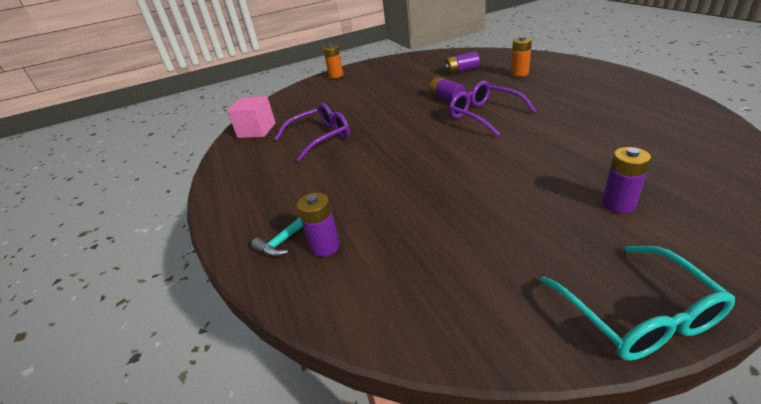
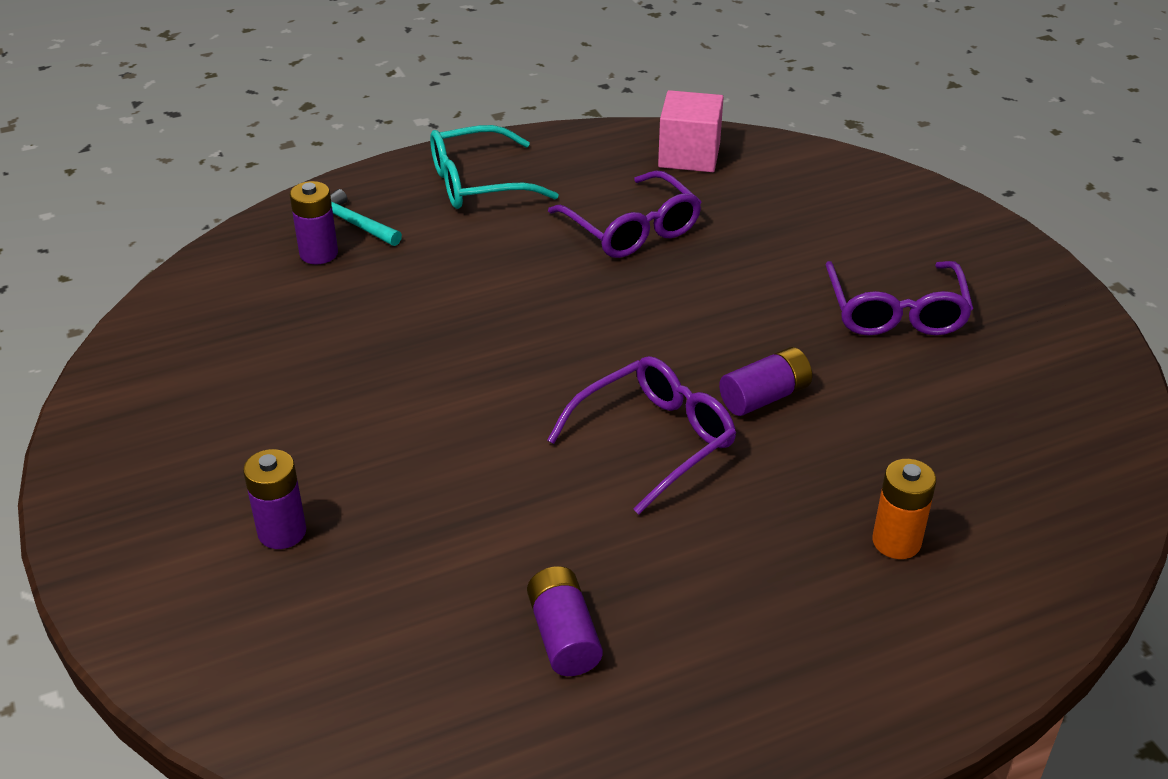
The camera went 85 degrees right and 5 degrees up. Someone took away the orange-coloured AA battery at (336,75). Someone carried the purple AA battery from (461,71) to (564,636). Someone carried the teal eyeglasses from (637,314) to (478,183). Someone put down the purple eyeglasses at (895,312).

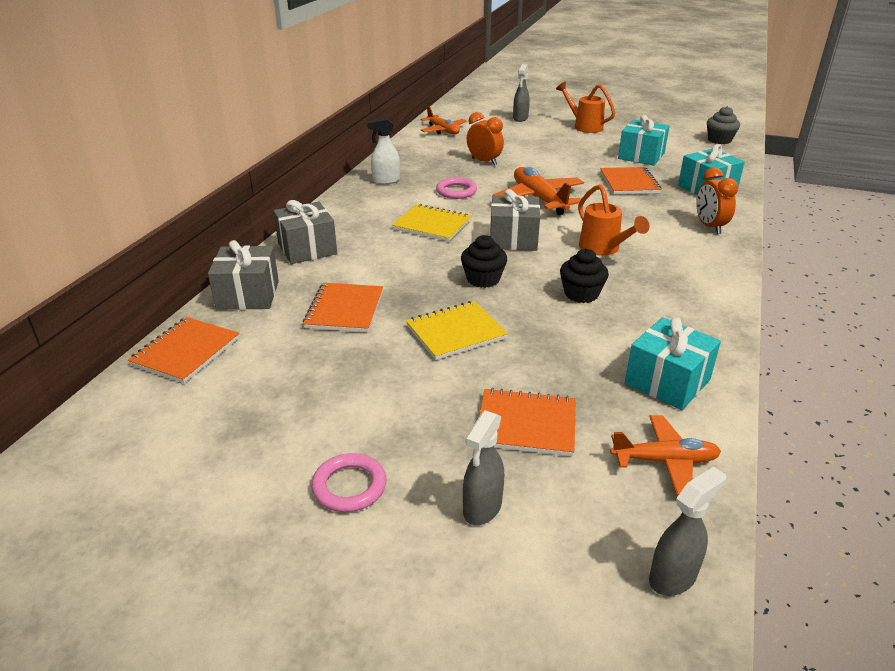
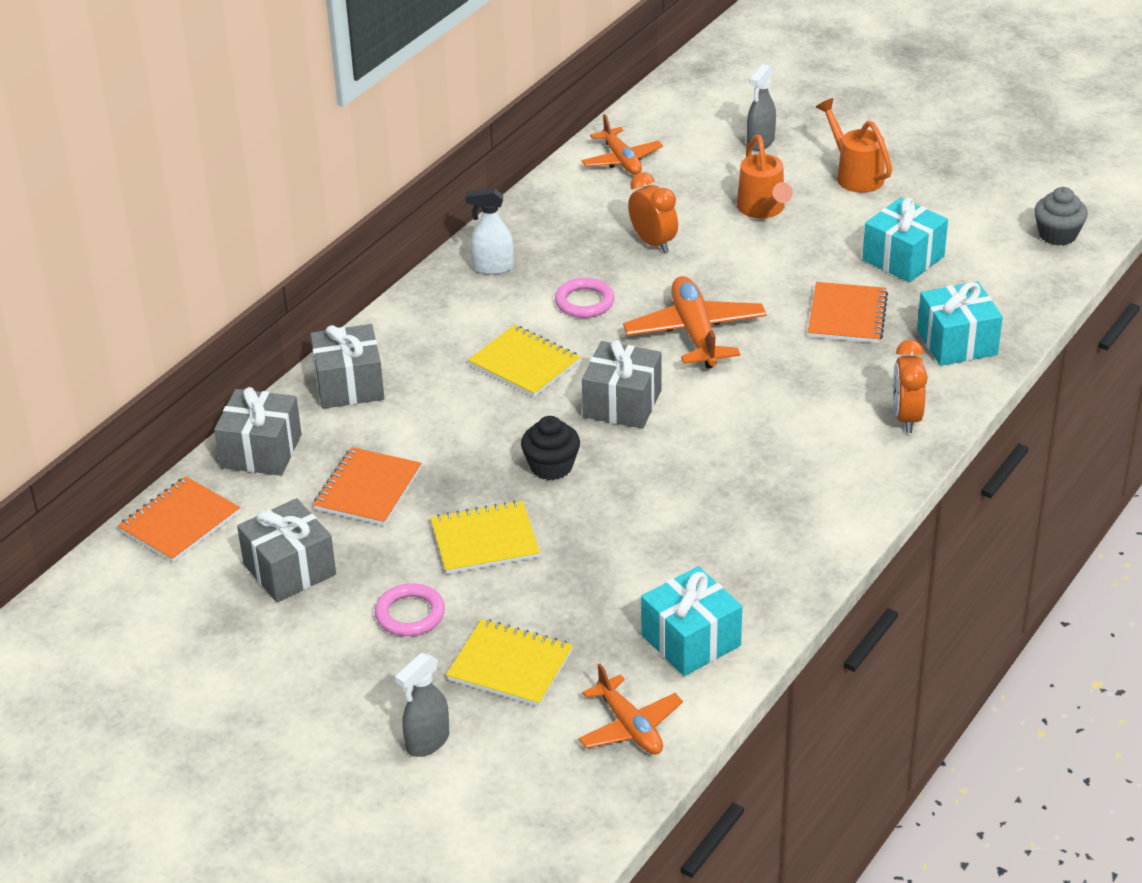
The camera went 15 degrees right and 5 degrees up. Someone carried the rosy torus from (349,486) to (410,614). Someone repainted the orange-coloured notebook at (526,424), which became the golden notebook at (510,665). Someone took away the jet-black fairy cake at (581,294). Someone carried the orange-coloured watering pot from (603,249) to (763,209). Someone rotated the orange-coloured plane at (664,461) by 45 degrees clockwise. Someone took away the grey spray cleaner at (673,577). Someone put down the grey wrapped gift at (289,569).

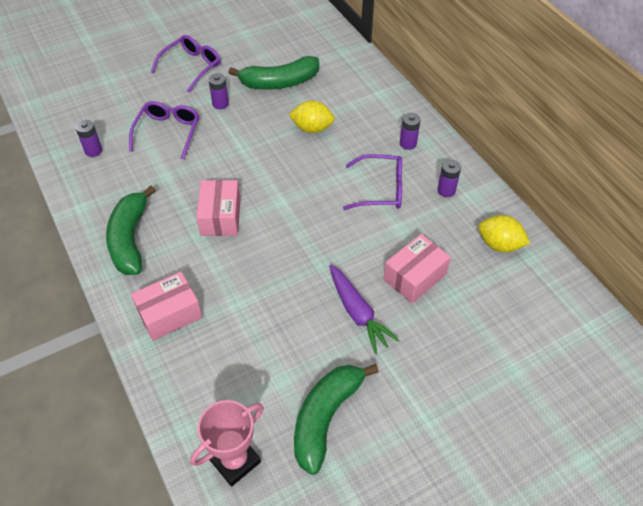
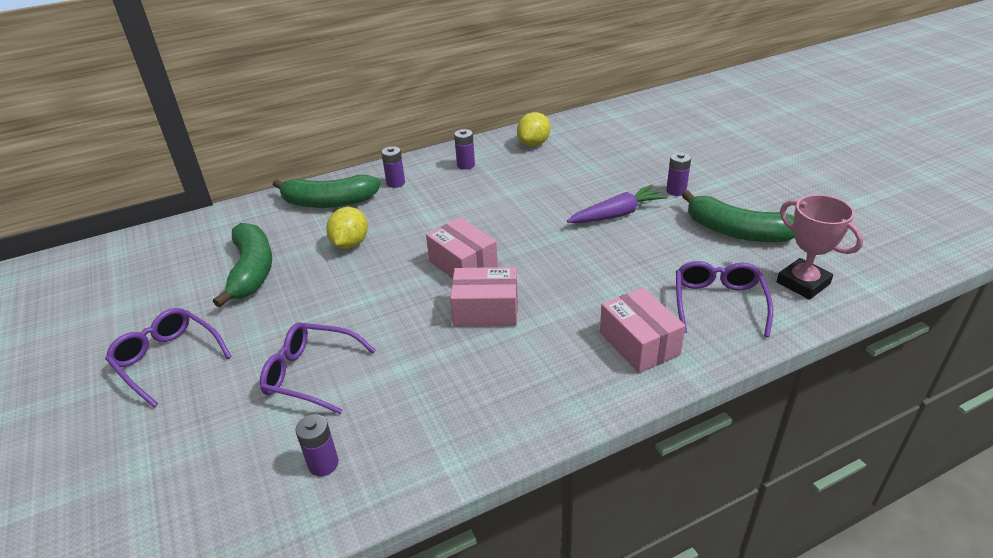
The camera went 85 degrees left and 15 degrees down. Someone carried the emerald toy banana from (130,239) to (329,202). Someone carried the purple AA battery from (220,104) to (676,191). Someone carried the purple eyeglasses from (381,189) to (718,303). Someone carried the rosy parcel from (414,277) to (463,265).

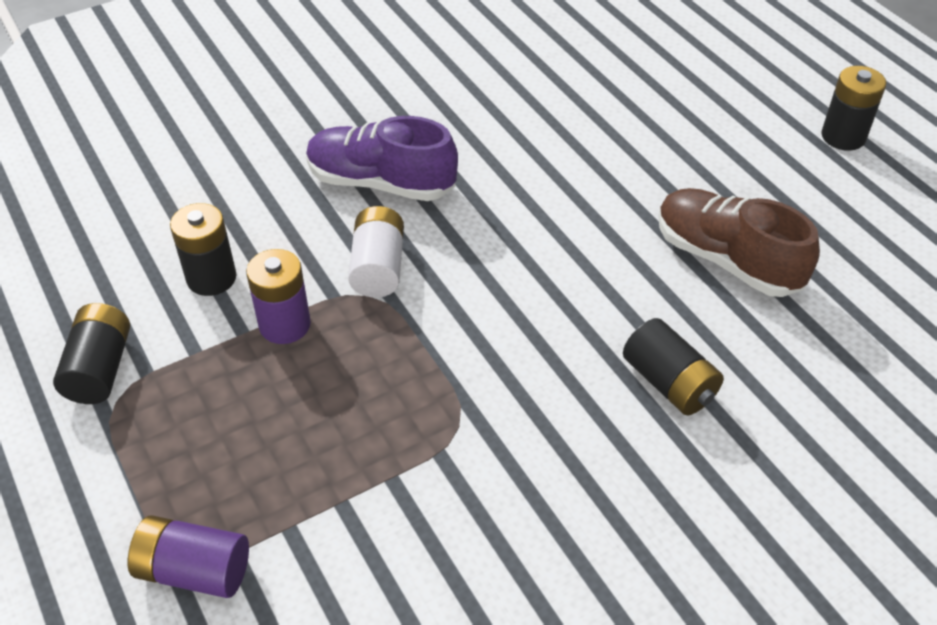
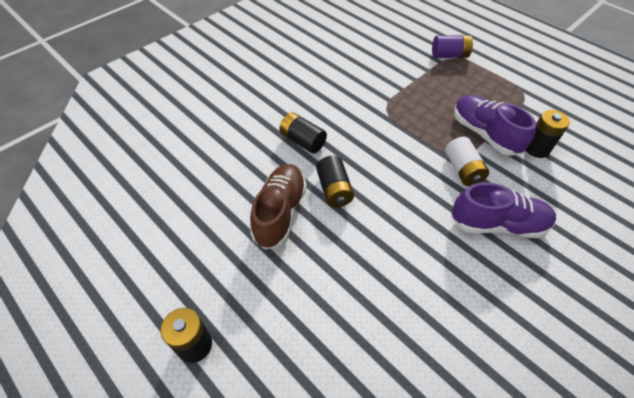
The camera went 165 degrees right and 5 degrees up. Someone carried the jet-black AA battery from (100,369) to (334,190). Someone swapped the purple AA battery at (285,325) for the purple lace-up shoe at (484,134). Someone rotated the dark brown lace-up shoe at (726,260) by 105 degrees counterclockwise.

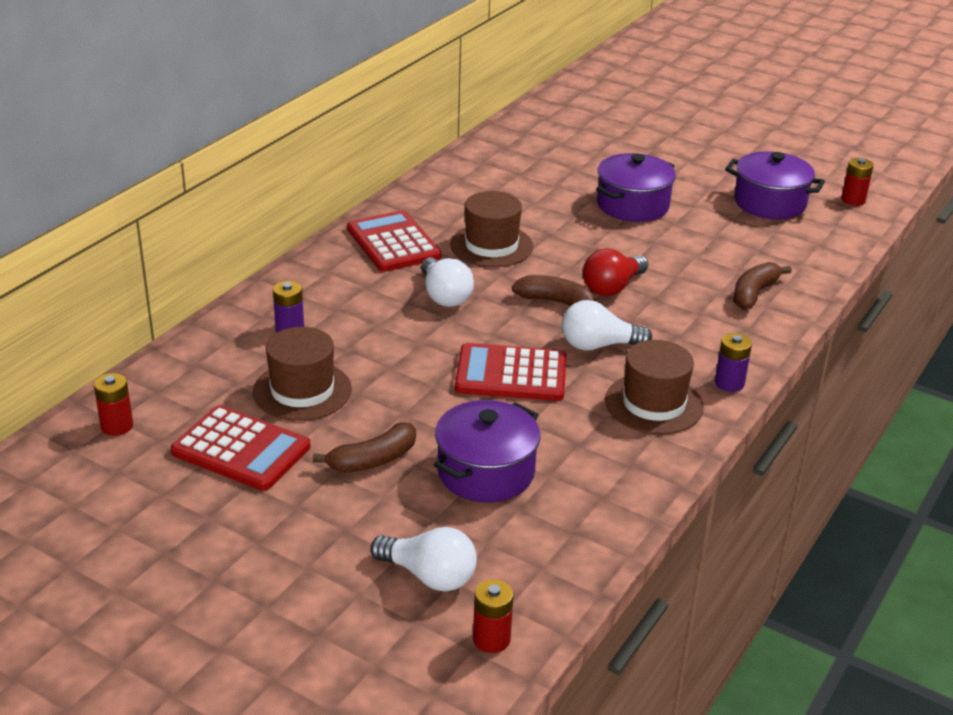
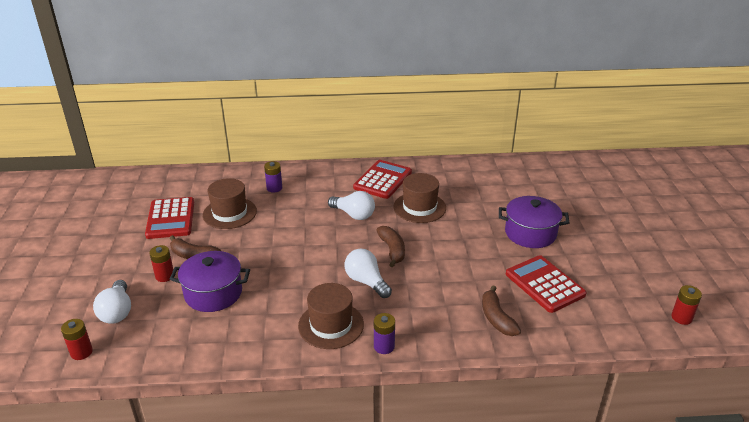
The camera went 55 degrees right and 0 degrees up. Someone carried the scarlet AA battery from (117,426) to (165,276). Someone rotated the white light bulb at (444,296) by 90 degrees counterclockwise. Someone carried the scarlet calculator from (511,374) to (544,284). Someone took away the scarlet light bulb at (612,287). Someone took away the purple pot at (769,203). Someone rotated the dark brown toy banana at (754,293) by 105 degrees counterclockwise.

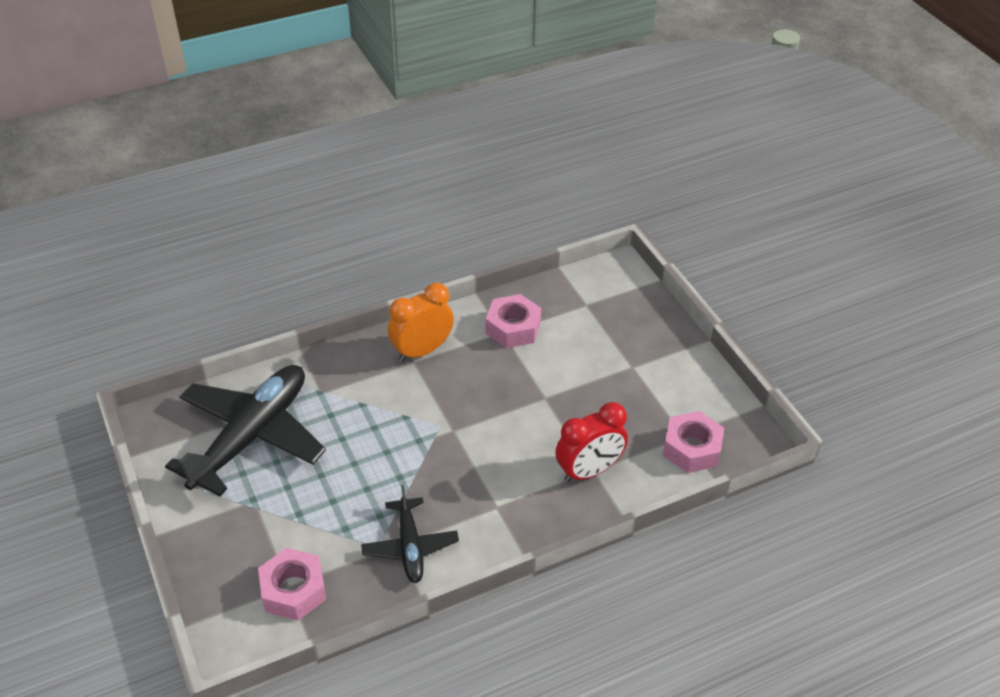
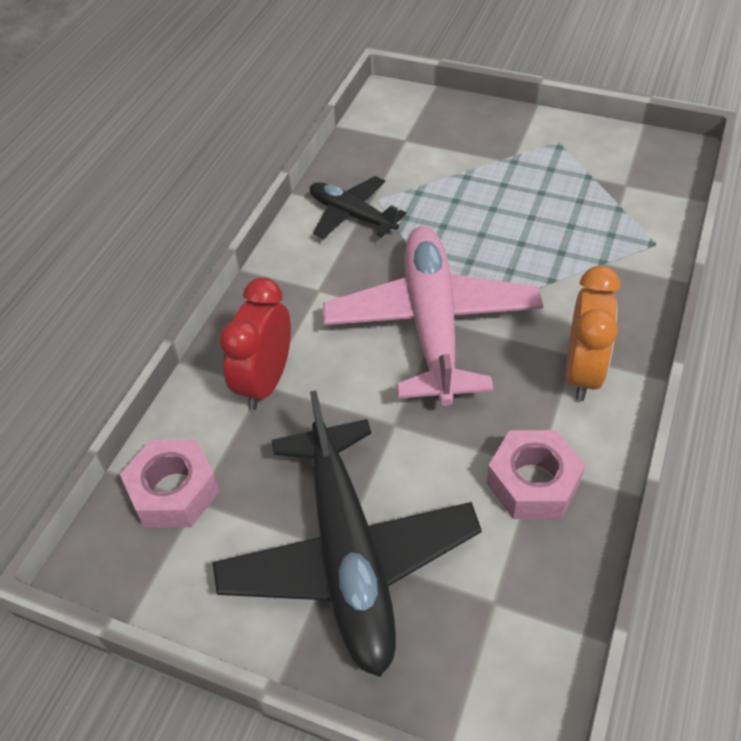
The camera went 140 degrees right and 5 degrees up. Someone carried the jet-black plane from (252,436) to (348,556). Someone took away the rosy hex nut at (293,590). Someone put down the rosy plane at (432,323).

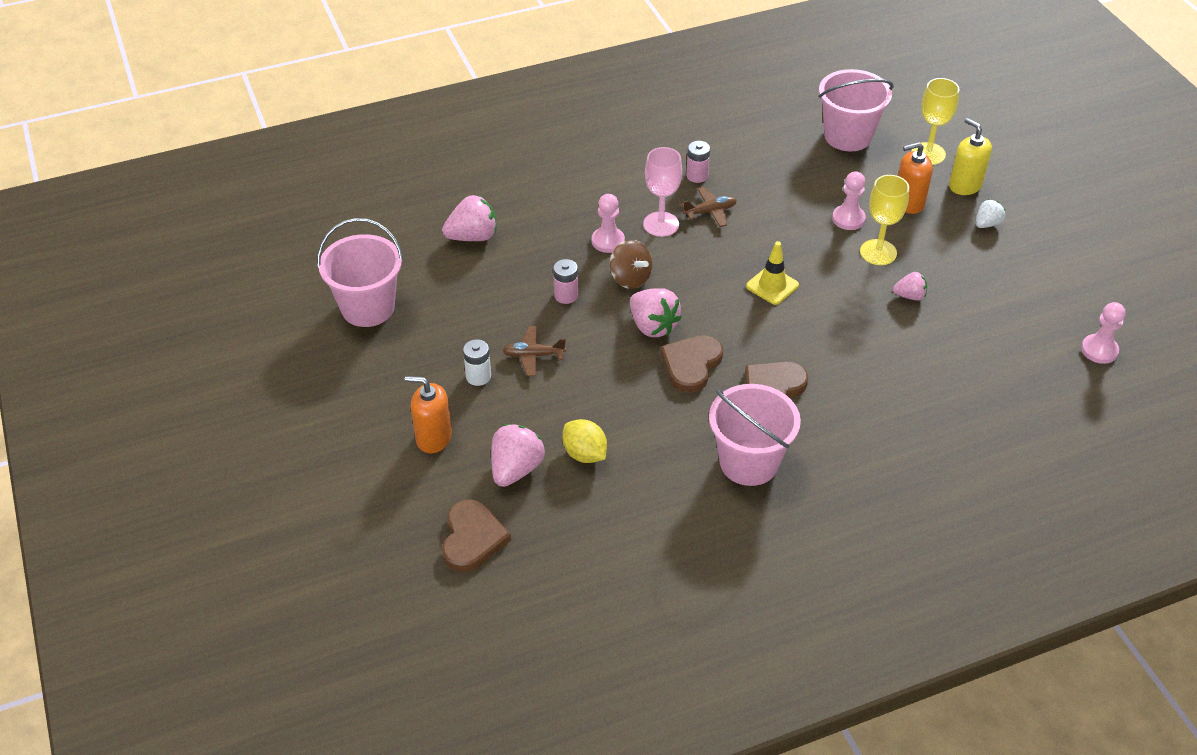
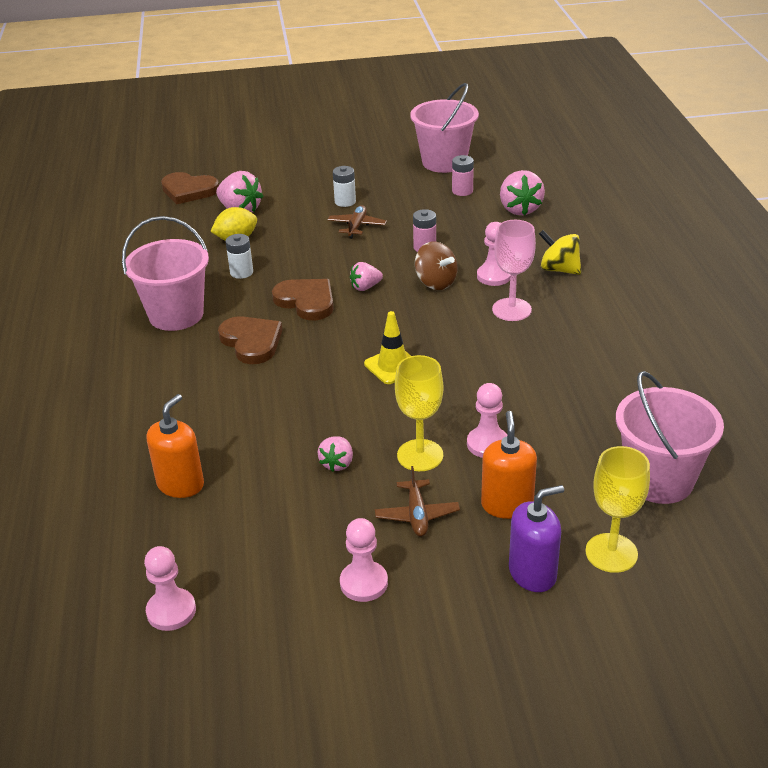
The camera went 105 degrees right and 10 degrees down. Someone carried the orange-coloured pump bottle from (433,437) to (180,484). Someone rotated the dark brown toy top at (630,278) by 105 degrees counterclockwise. Someone scaled the rosy berry at (653,326) by 0.59. Someone carried the dark brown plane from (710,211) to (417,515). Someone carried the rosy AA battery from (697,175) to (462,191). Someone repainted the golden pump bottle at (965,185), which became the purple pump bottle at (532,573). Someone took away the white berry at (987,224). Someone put down the white AA battery at (241,272). Someone put down the rosy chess pawn at (364,583). Someone put down the golden toy top at (559,269).

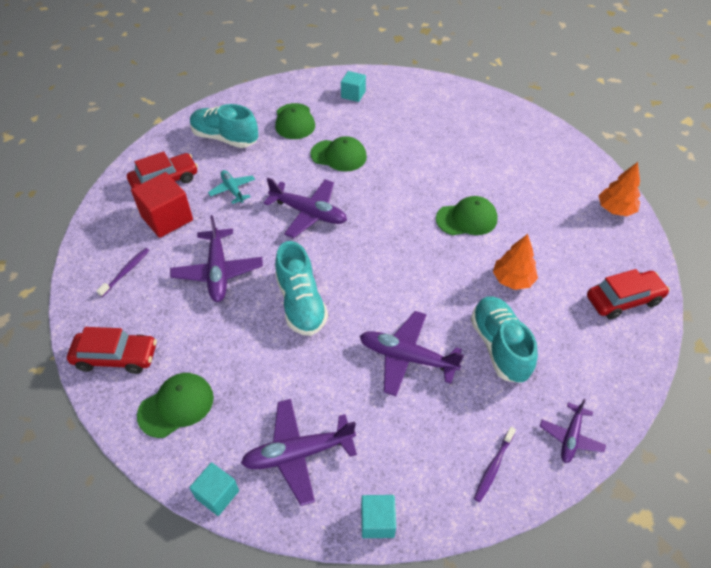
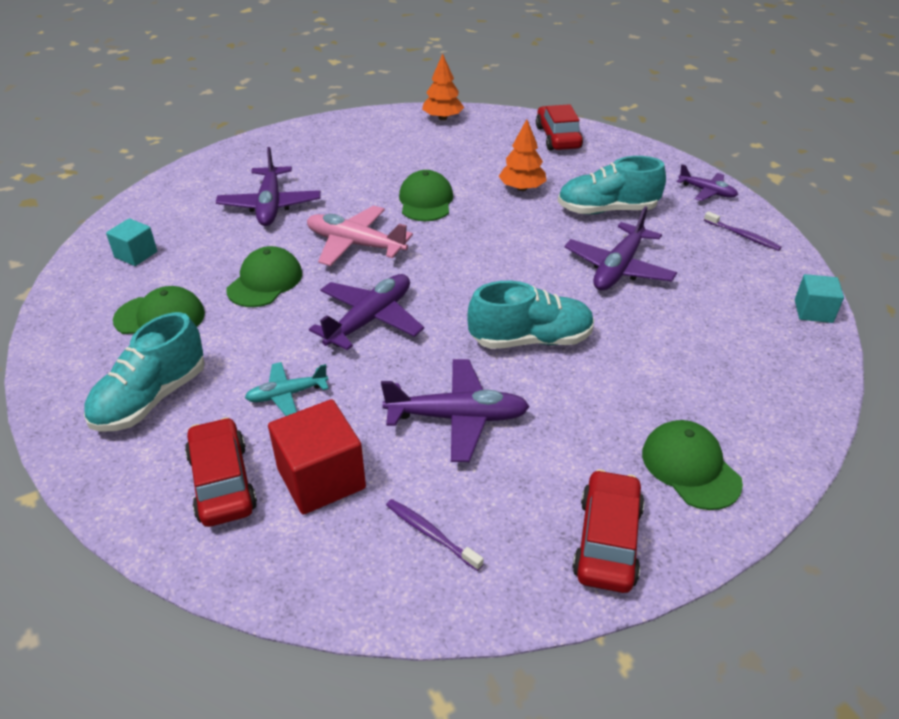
The camera went 80 degrees left and 10 degrees down. Someone took away the teal cube at (217,494). Someone carried the purple plane from (298,453) to (270,205). Someone put down the rosy plane at (355,244).

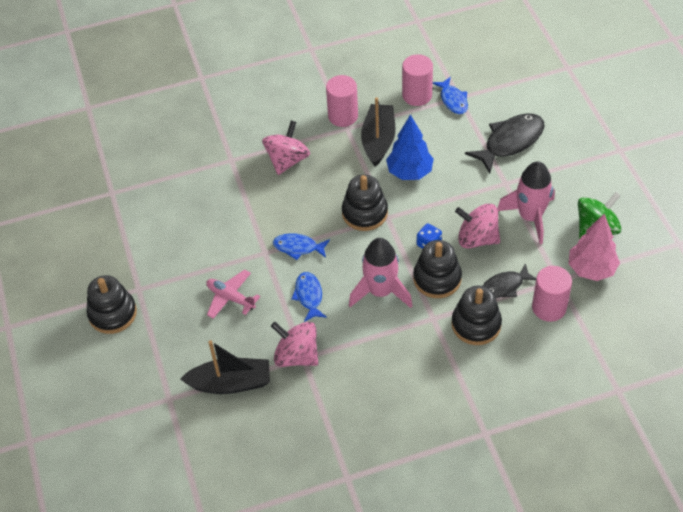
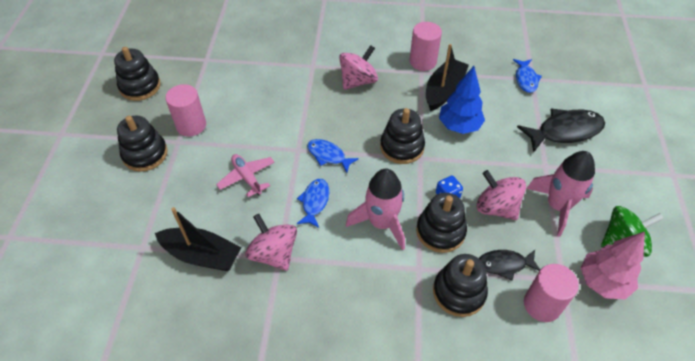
The camera went 20 degrees right and 0 degrees up. Someone carried the rosy cylinder shape from (417,95) to (191,125). Someone put down the jet-black stacking rings at (140,86).

